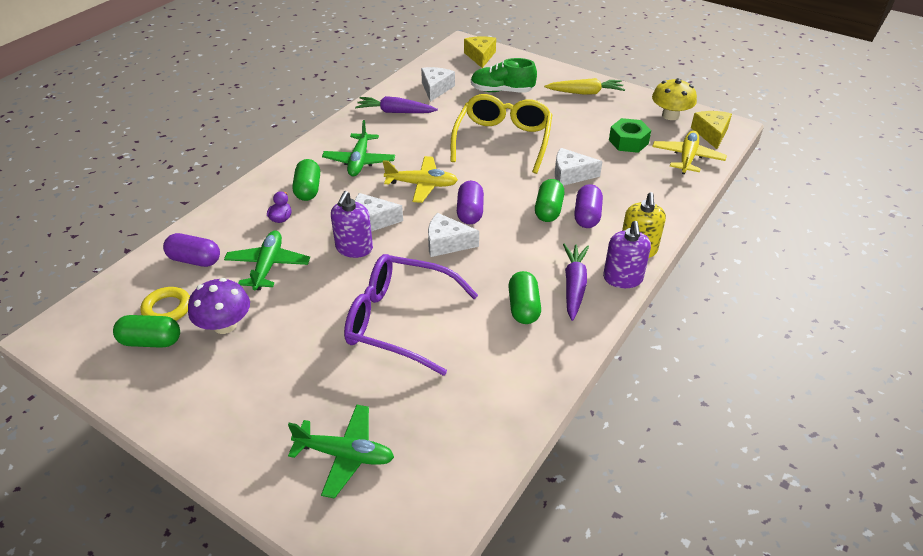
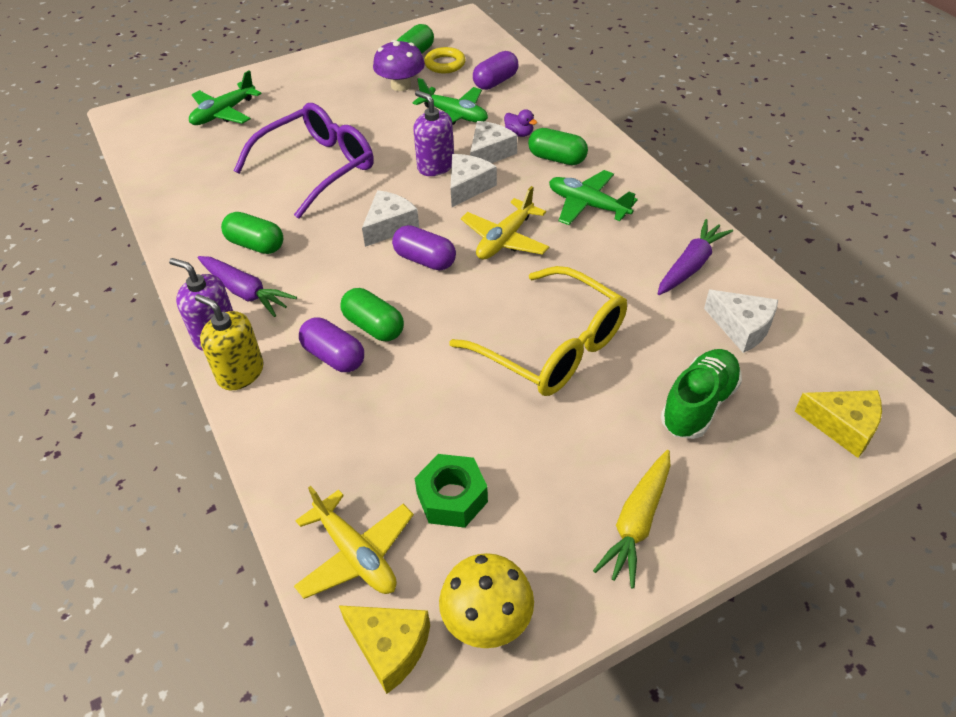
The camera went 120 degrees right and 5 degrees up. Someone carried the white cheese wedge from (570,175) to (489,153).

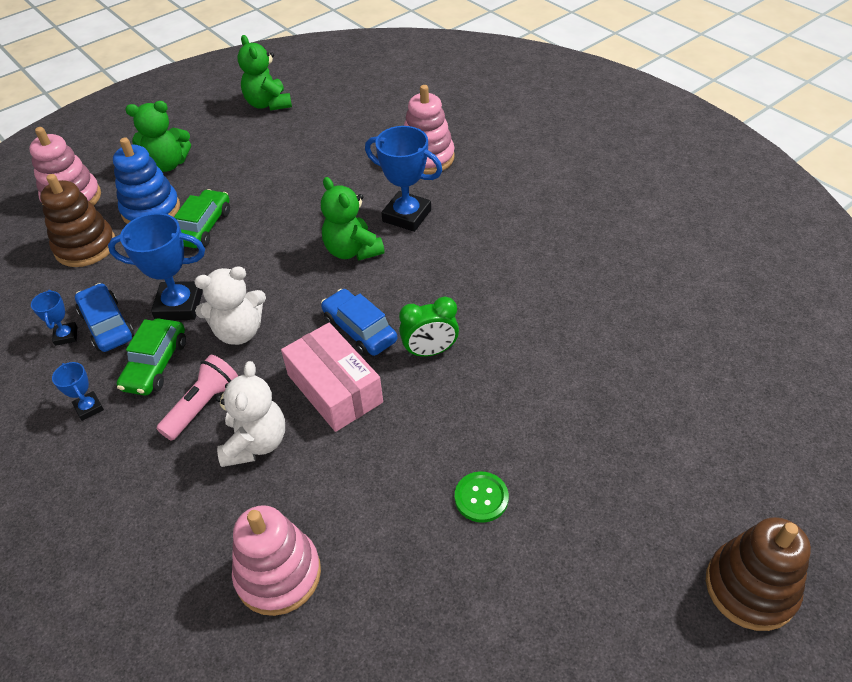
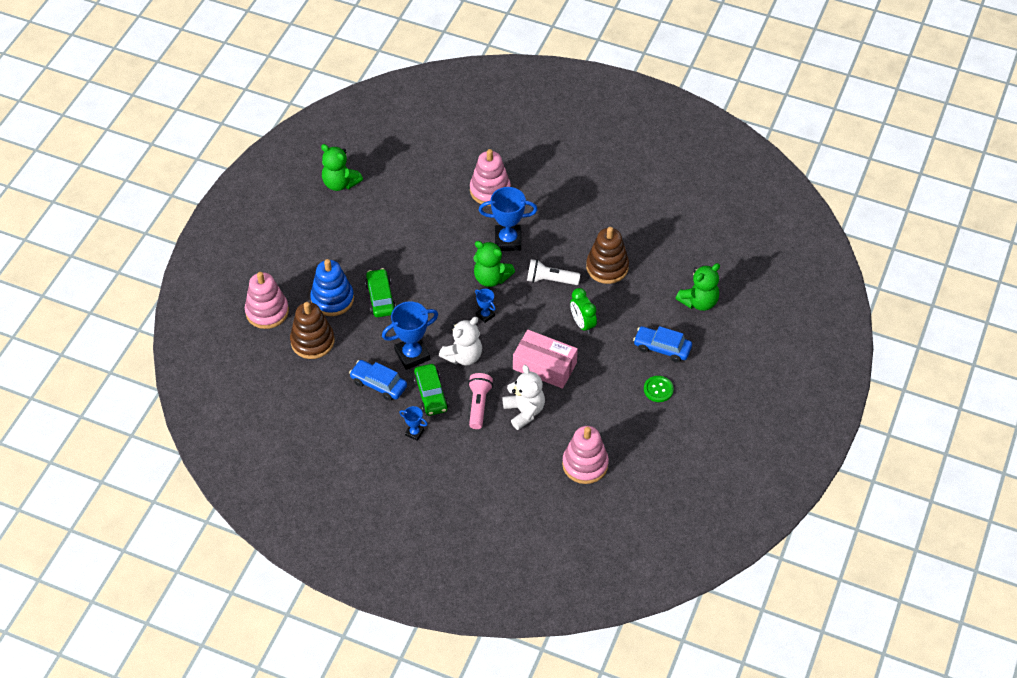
The camera went 30 degrees left and 5 degrees up. Someone carried the cobalt prize cup from (66,336) to (485,315). Someone carried the emerald stuffed bear from (168,164) to (699,302). Someone carried the cobalt toy car from (359,330) to (662,348). Someone rotated the emerald bedside clock at (430,351) by 105 degrees clockwise. Someone carried the dark brown stacking rings from (750,587) to (607,267). Someone put down the white flashlight at (550,280).

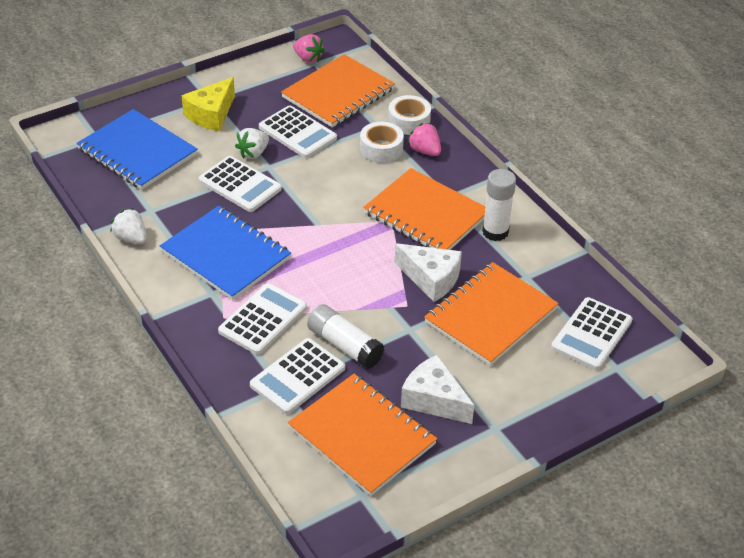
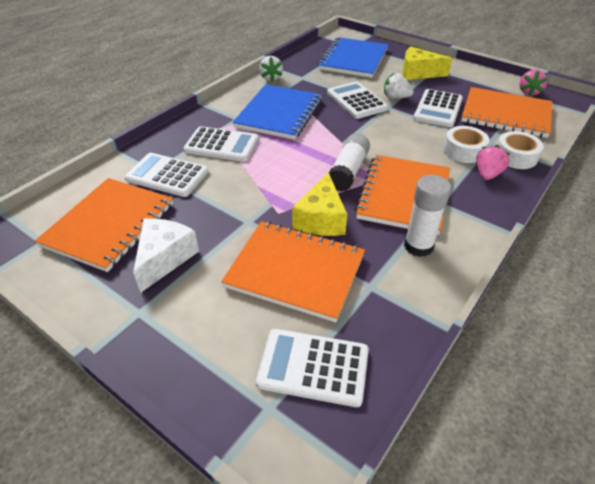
The camera went 70 degrees right and 0 degrees up. Someone rotated the white berry at (131,238) by 150 degrees clockwise. Someone rotated the white calculator at (240,185) by 135 degrees clockwise. Someone carried the white glue stick from (344,345) to (348,171). Someone repainted the white cheese wedge at (431,279), which became the golden cheese wedge at (321,219).

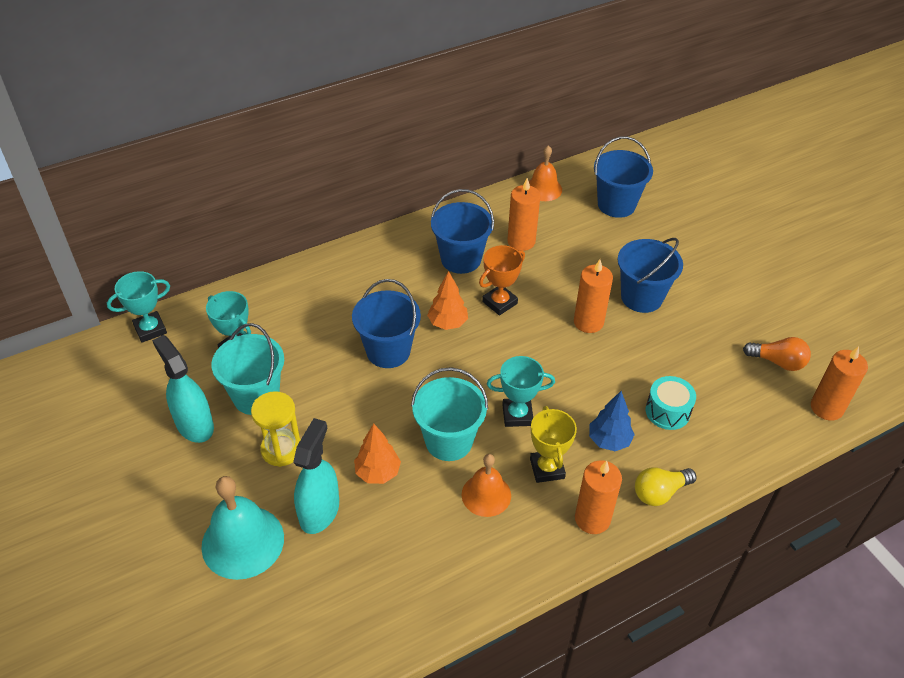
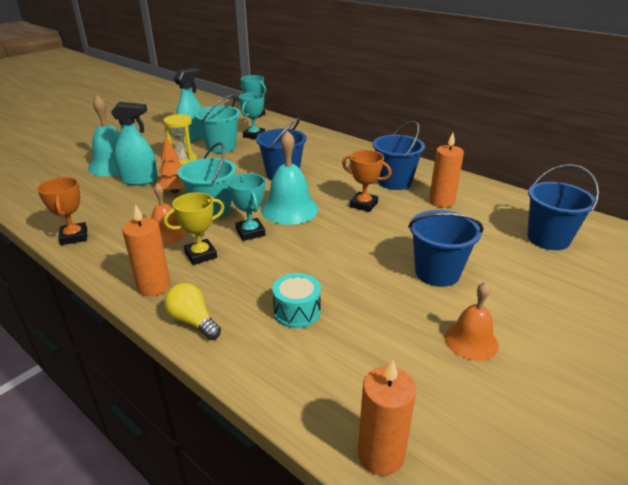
The camera went 70 degrees right and 15 degrees down. Someone took away the orange-coloured toy tree at (447,323). Someone carried the orange-coloured school bell from (543,189) to (471,341). Someone took away the orange-coloured wax candle at (588,322). Someone took away the cobalt toy tree at (609,440). Someone took away the orange-coloured light bulb at (778,362). Someone put down the orange-coloured prize cup at (74,237). Someone put down the teal school bell at (289,209).

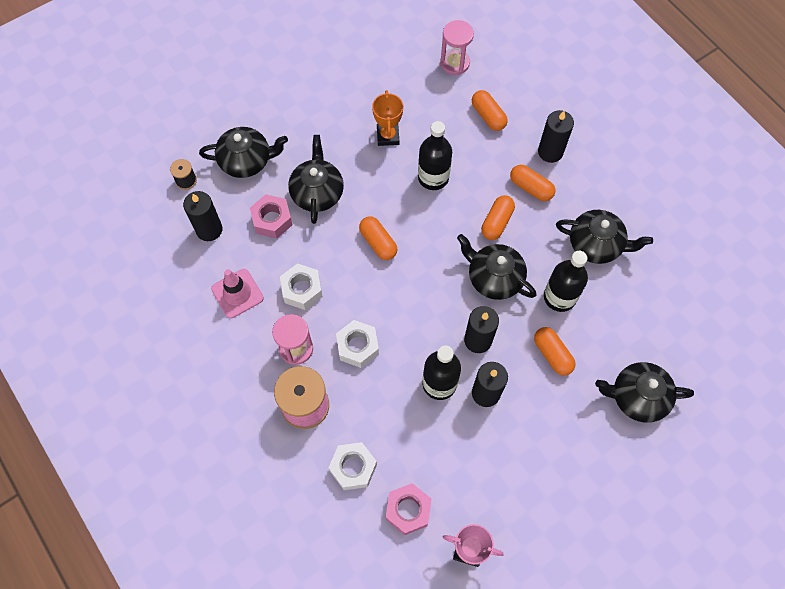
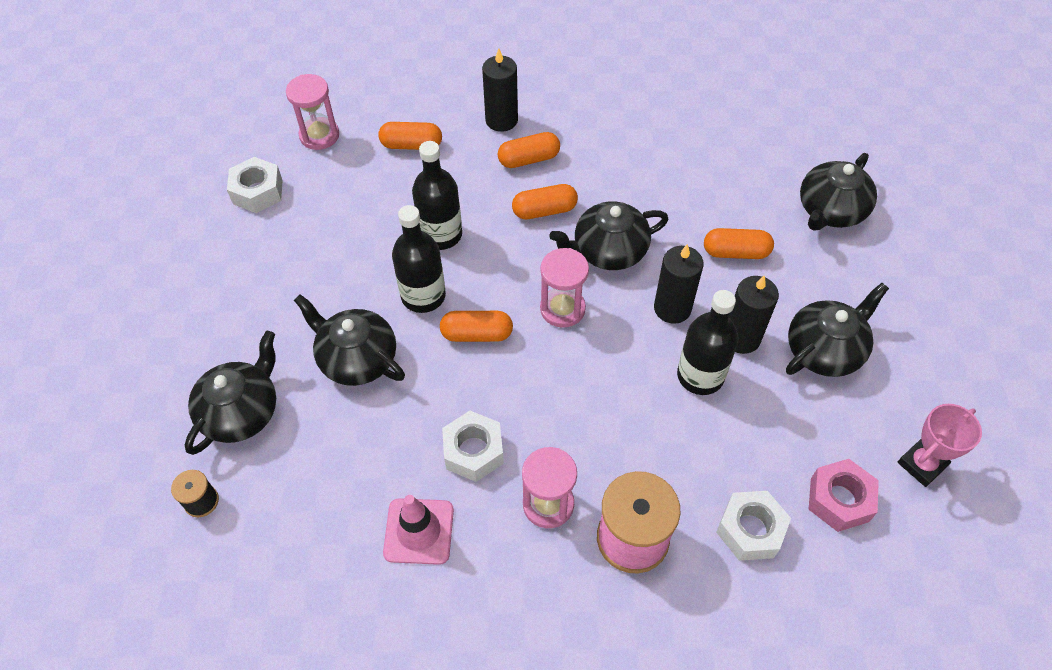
The camera went 55 degrees left and 10 degrees down. Someone took away the jet-black wax candle at (209,229). Someone took away the rosy hex nut at (272,220). Someone carried the white hex nut from (357,346) to (258,191). Someone took away the orange-coloured prize cup at (388,136). Someone rotated the orange-coloured pill shape at (497,222) by 75 degrees counterclockwise. Someone carried the jet-black bottle from (559,297) to (423,296). Someone carried the jet-black teapot from (596,244) to (825,350). Someone put down the rosy hourglass at (562,309).

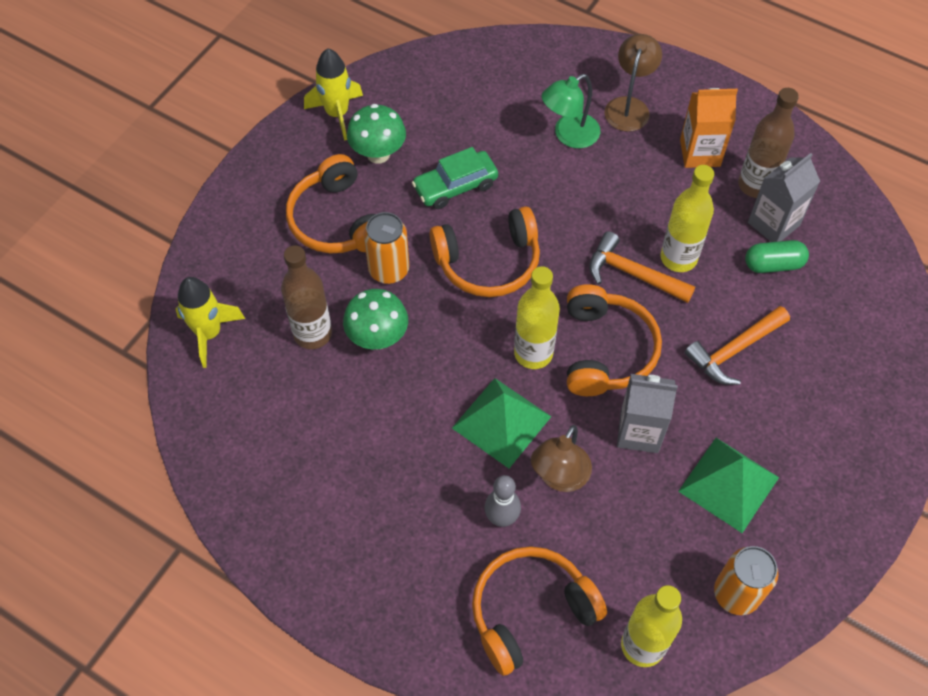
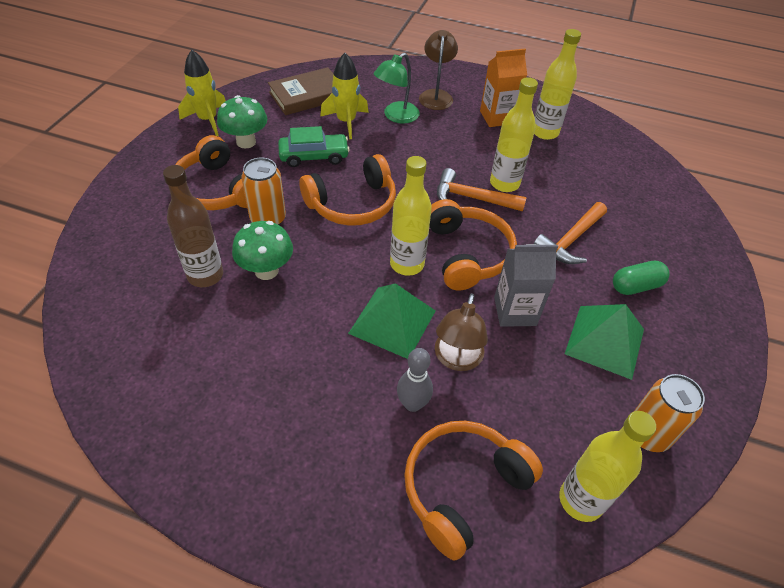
The camera went 15 degrees left and 10 degrees down. Someone carried the golden toy rocket from (209,333) to (346,122). Someone rotated the emerald toy car at (455,186) by 150 degrees counterclockwise. Someone repainted the dark brown bottle at (755,185), which became the golden bottle at (545,132). Someone carried the emerald pill shape from (773,264) to (636,286). Someone took away the grey milk carton at (773,224). Someone put down the dark brown hardcover at (307,95).

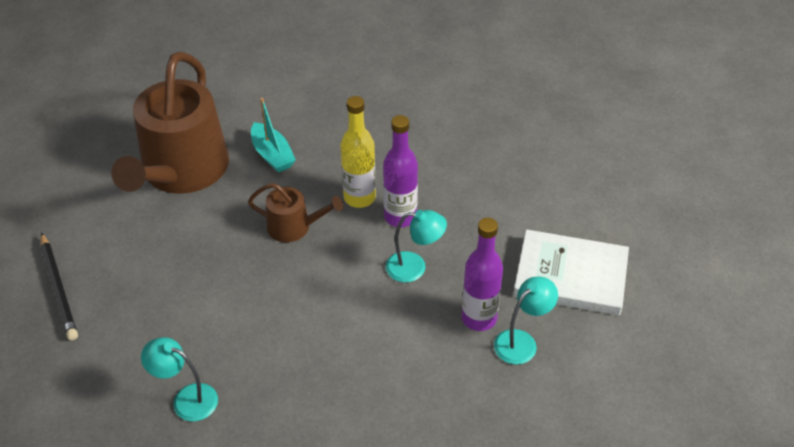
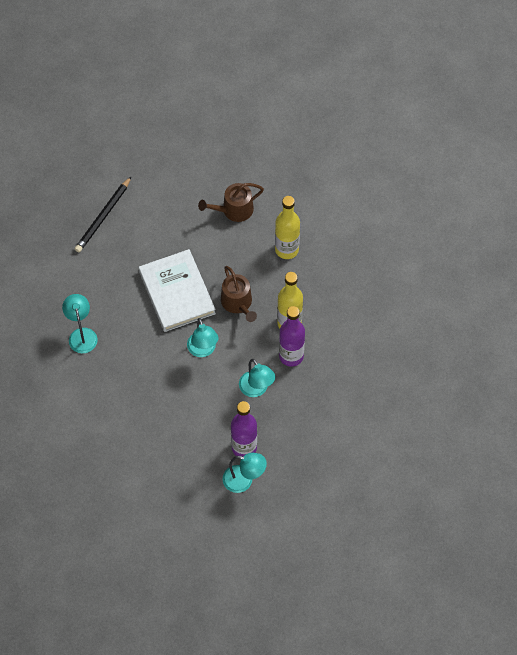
The camera went 55 degrees right and 15 degrees up. Someone scaled the dark brown watering pot at (181,171) by 0.47. Someone swapped the teal boat at (272,155) for the golden bottle at (286,249). Someone carried the white hardcover from (570,276) to (177,292). Someone put down the teal lamp at (203,350).

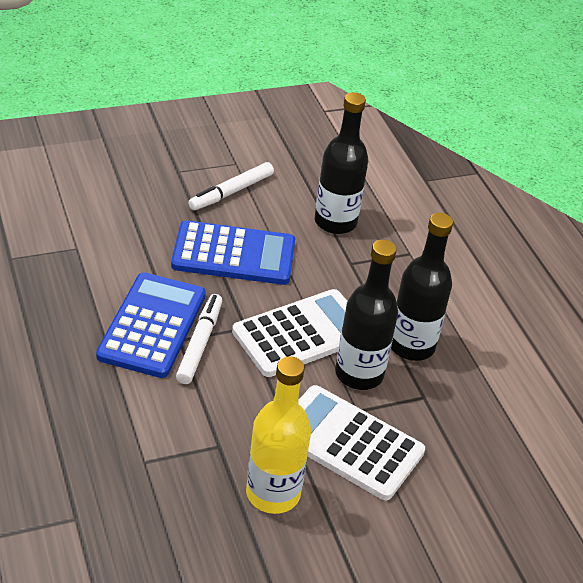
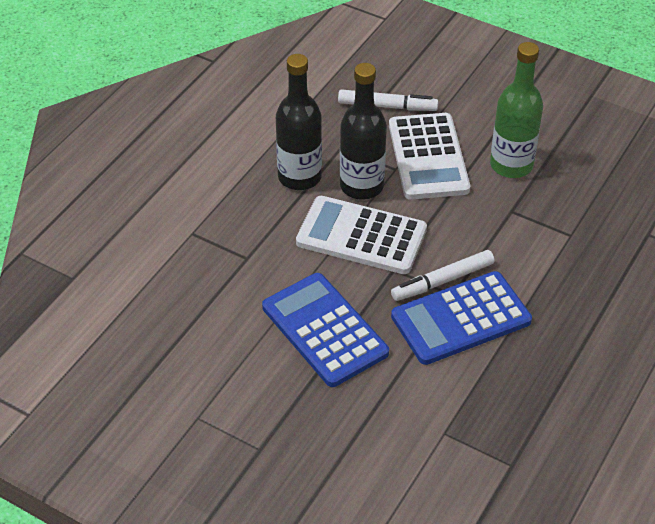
The camera went 125 degrees left and 5 degrees up. Someone carried the white marker pen from (231,192) to (387,106). Someone repainted the golden bottle at (273,493), which became the emerald bottle at (511,165). Someone took away the jet-black bottle at (335,222).

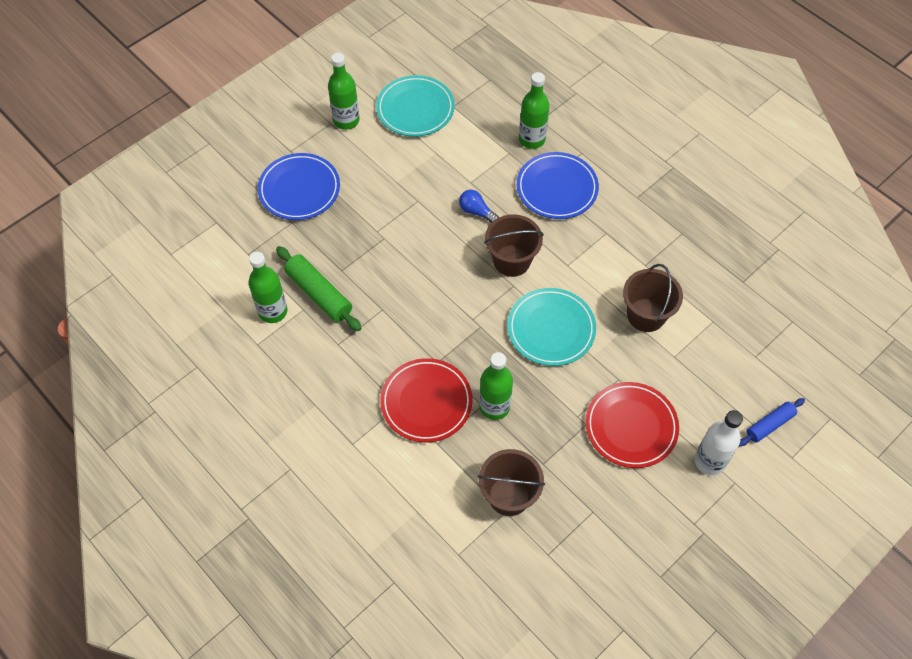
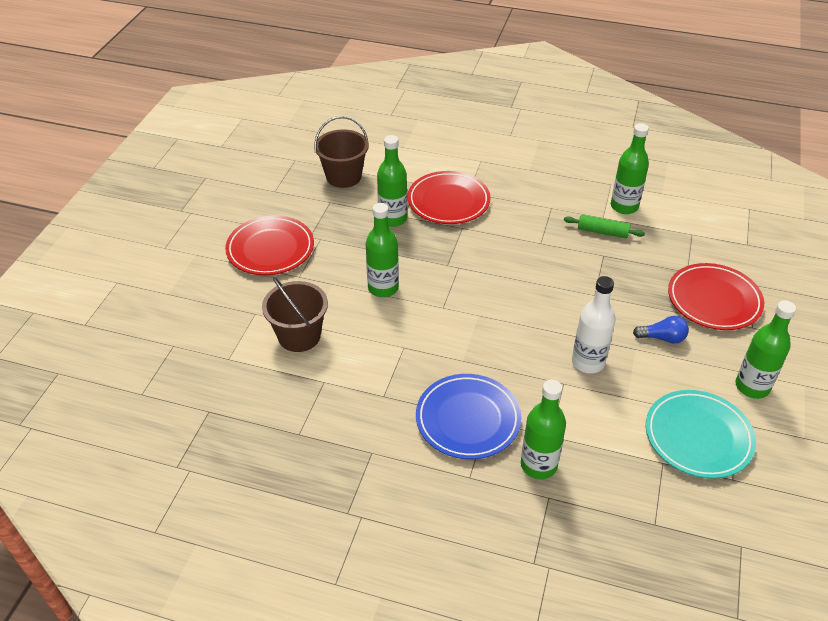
The camera went 150 degrees right and 15 degrees down. Someone repainted the cobalt plate at (299,189), which became the scarlet plate at (714,300). Someone scaled the emerald rolling pin at (319,294) by 0.63. Someone carried the cobalt light bulb from (476,211) to (662,338). Someone took away the dark brown pail at (511,261). Someone swapped the teal plate at (551,329) for the emerald bottle at (383,288). Someone carried the white bottle from (709,461) to (588,362). Someone took away the cobalt rolling pin at (769,425).

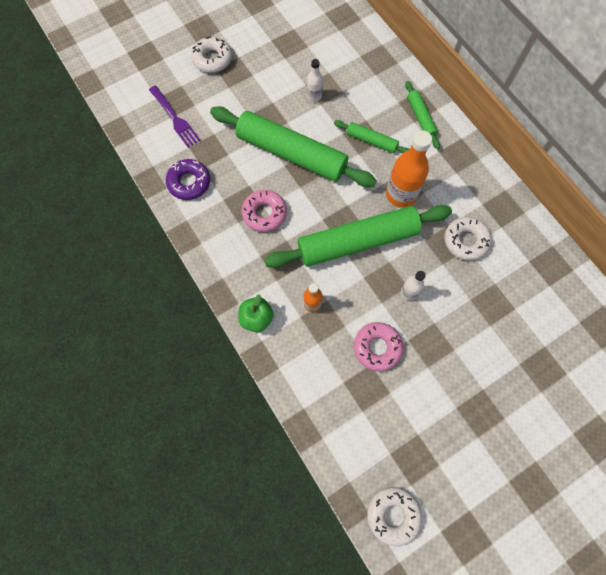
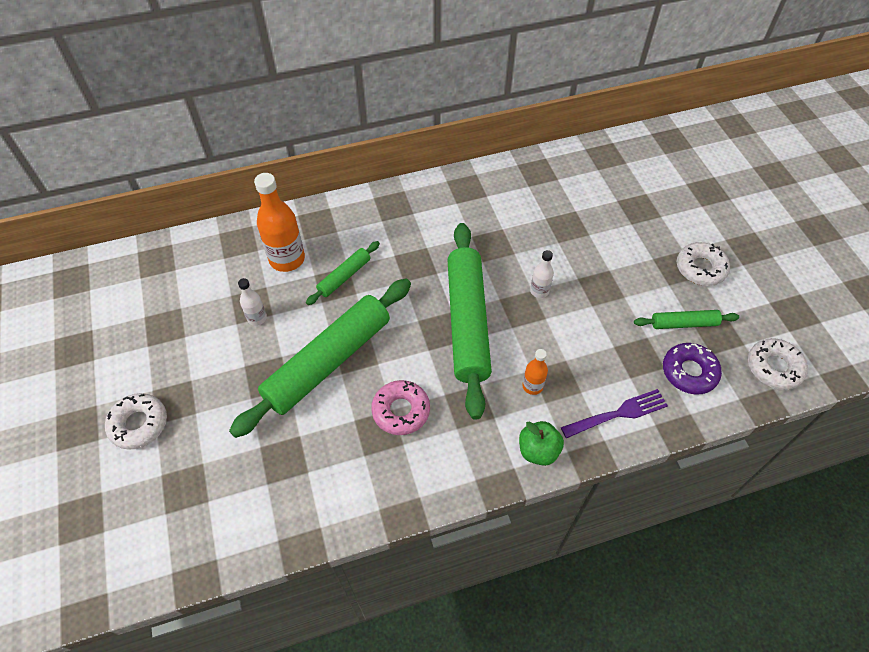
The camera went 75 degrees left and 15 degrees down. Someone carried the purple table fork from (174,118) to (617,414). Someone carried the purple doughnut from (189,182) to (689,372). Someone took away the rosy doughnut at (377,347). Someone carried the orange-coloured bottle from (401,194) to (287,259). Someone carried the emerald rolling pin from (420,118) to (684,324). Someone carried the white doughnut from (465,241) to (700,268).

